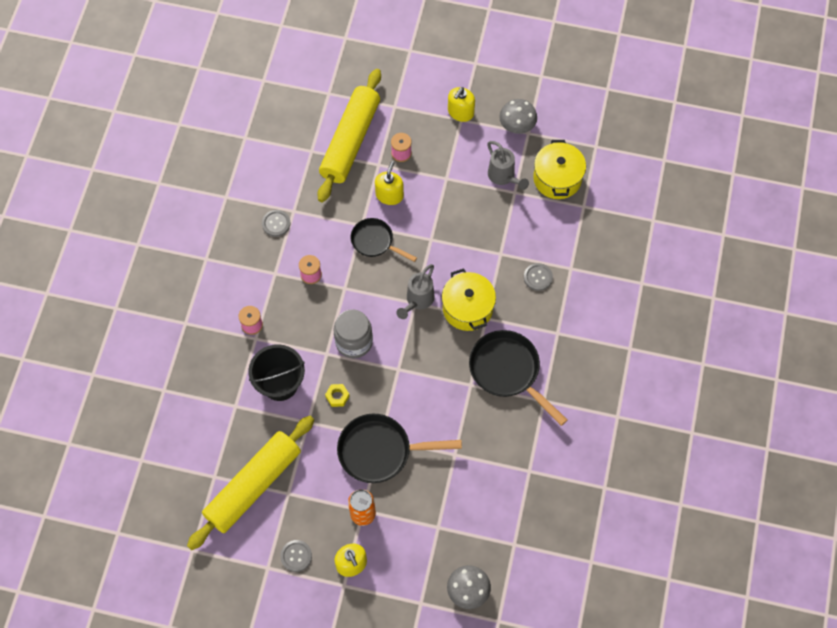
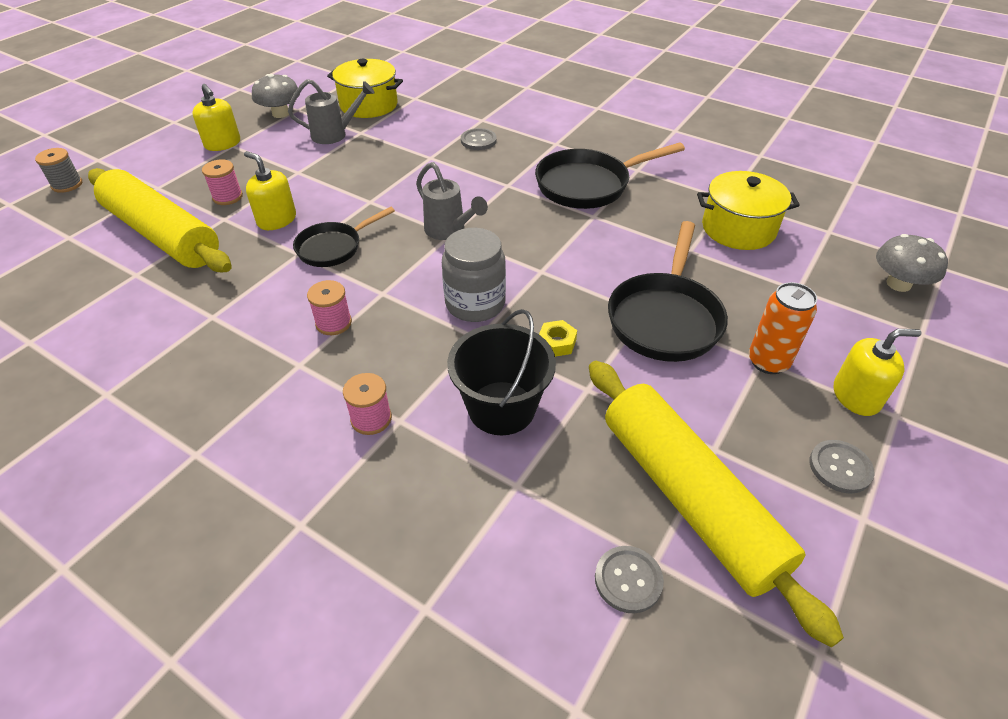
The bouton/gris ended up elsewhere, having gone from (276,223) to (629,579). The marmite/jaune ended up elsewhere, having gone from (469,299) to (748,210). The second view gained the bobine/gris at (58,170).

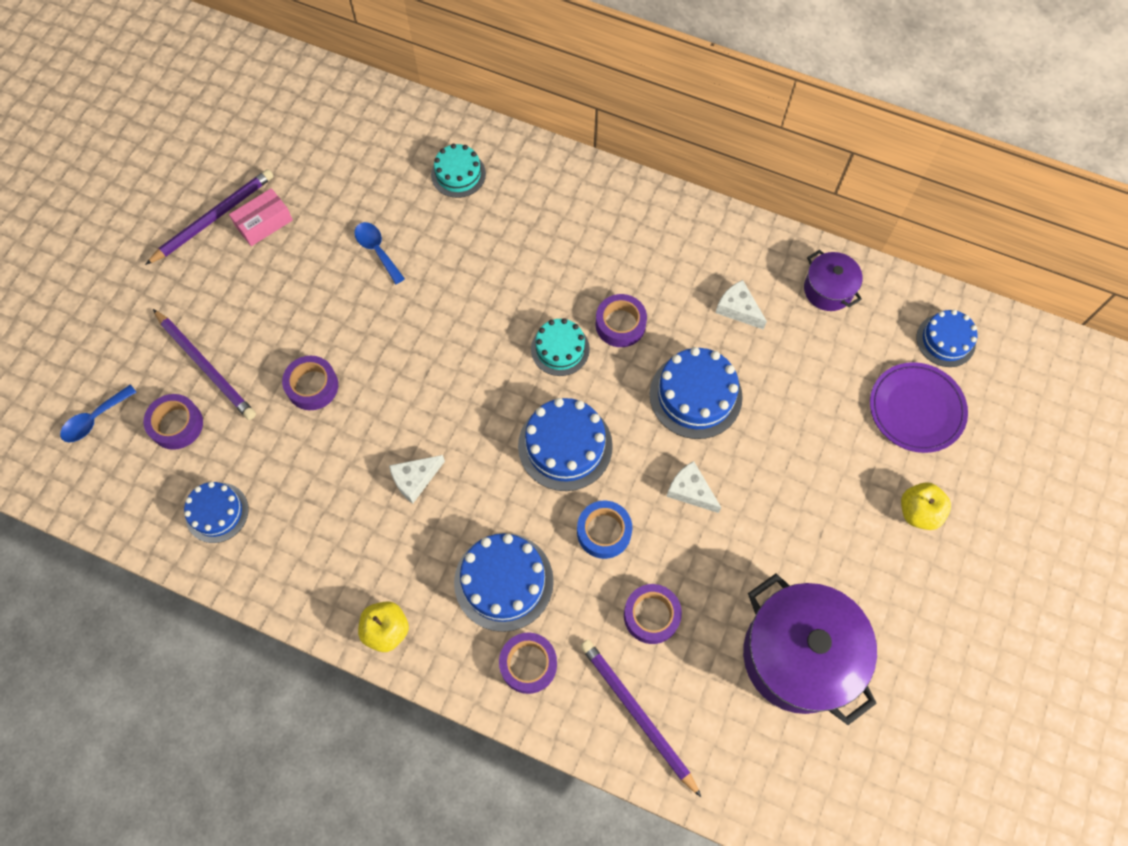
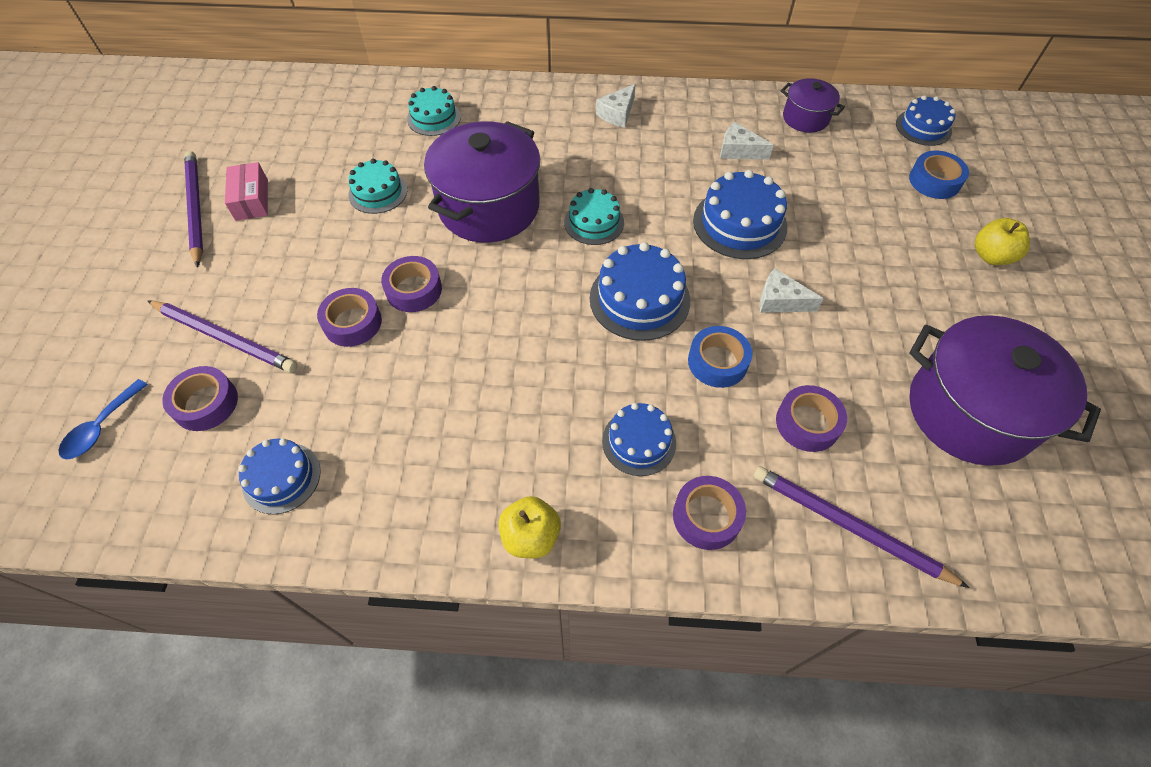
The crayon/violet at (209,217) ended up facing another way, 45 degrees counterclockwise from before. The boîte/rose at (261,217) ended up facing another way, 45 degrees counterclockwise from before. Where the cuillère/bleu stood at (379,253), the gâteau/turquoise came to stand at (377,186). The fromage/blanc ended up elsewhere, having gone from (417,479) to (616,105). The size of the gâteau/bleu at (504,582) changed by a factor of 0.65. The ruban adhésif/violet ended up elsewhere, having gone from (621,320) to (411,284). Where the assiette/violet stood at (919,407), the ruban adhésif/bleu came to stand at (939,174). The second view gained the marmite/violet at (482,182).

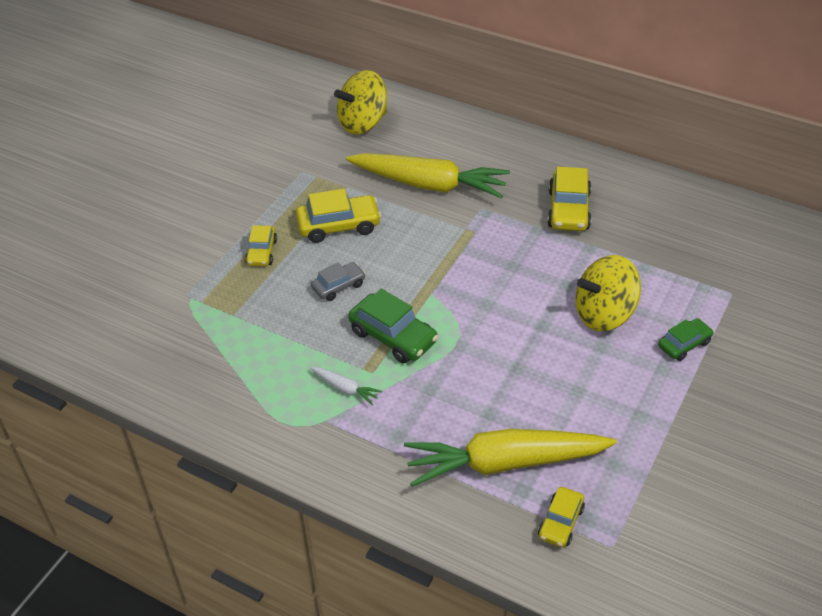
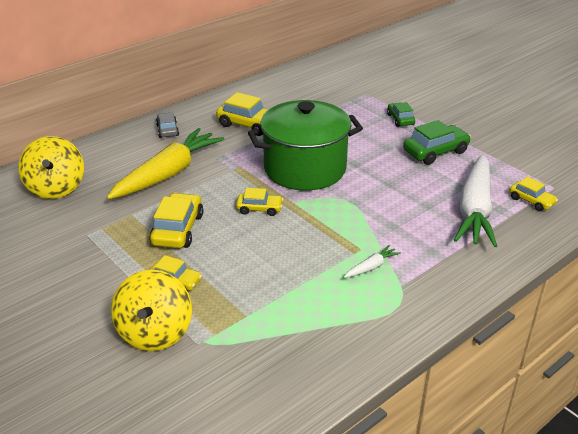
The voiture/gris ended up elsewhere, having gone from (338,281) to (167,125). The voiture/vert ended up elsewhere, having gone from (393,326) to (437,142). What was the carotte/jaune at (510,458) turned into the carotte/blanc at (475,200). The toupie/jaune ended up elsewhere, having gone from (608,293) to (151,310). The second view gained the voiture/jaune at (259,202). The second view gained the marmite/vert at (305,145).

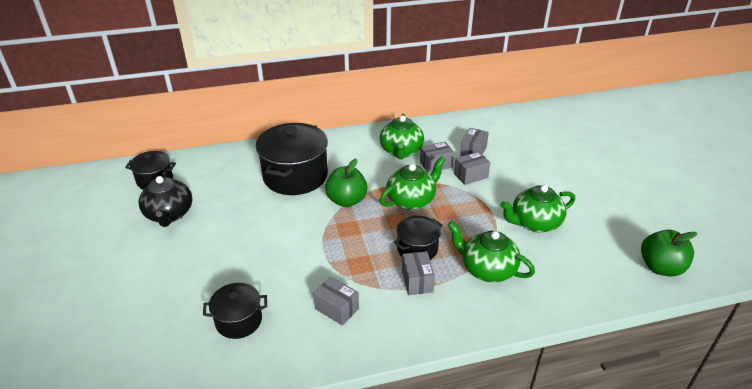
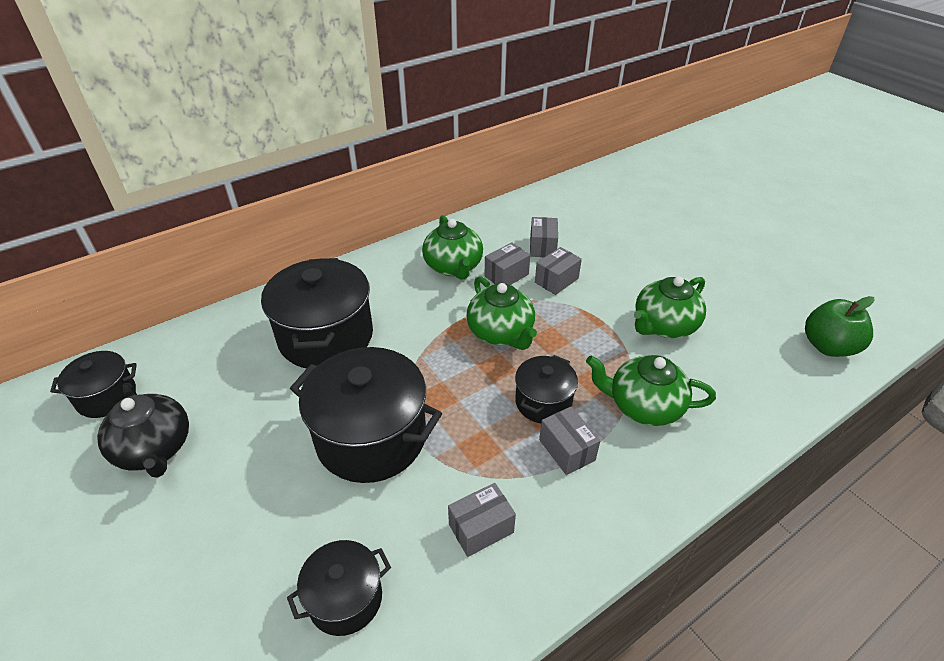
The boîte/gris at (336,301) ended up facing another way, 45 degrees counterclockwise from before. The second view lost the pomme/vert at (346,183). The théière/vert at (413,183) ended up facing another way, 120 degrees clockwise from before. The second view gained the marmite/noir at (366,415).

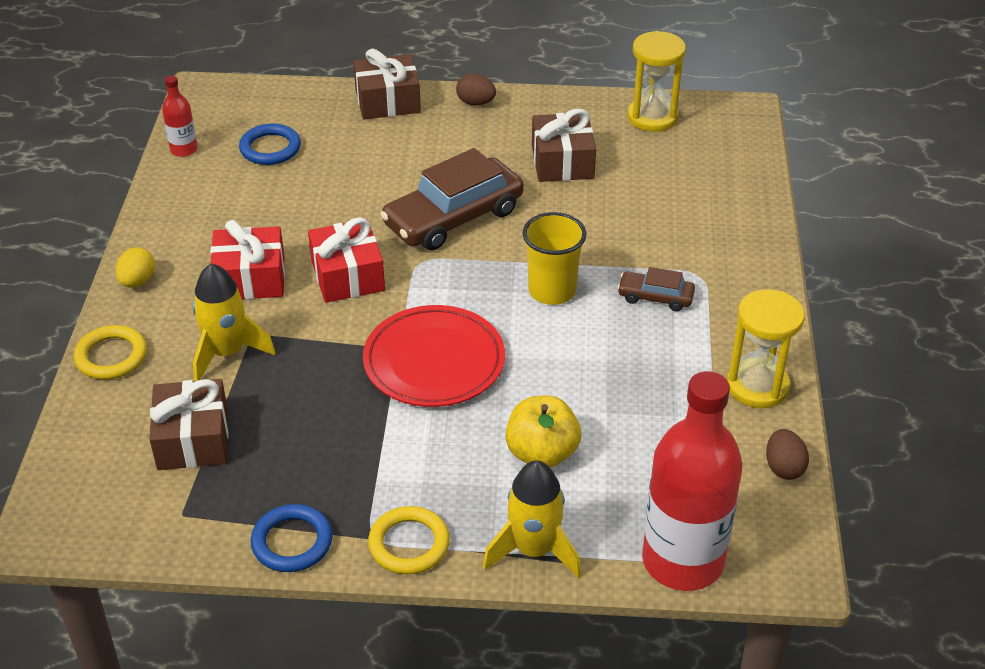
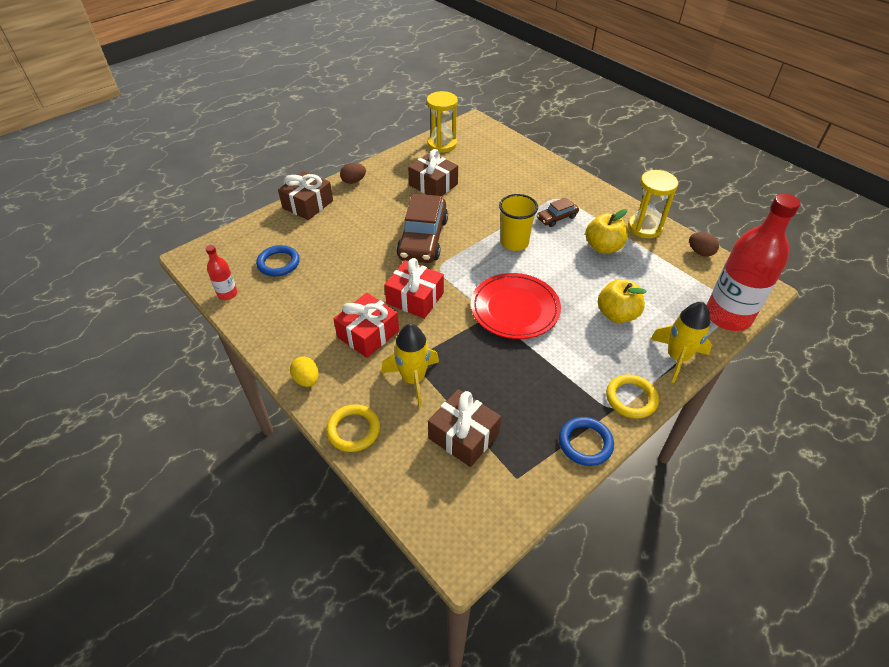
The second view gained the pomme/jaune at (606,231).

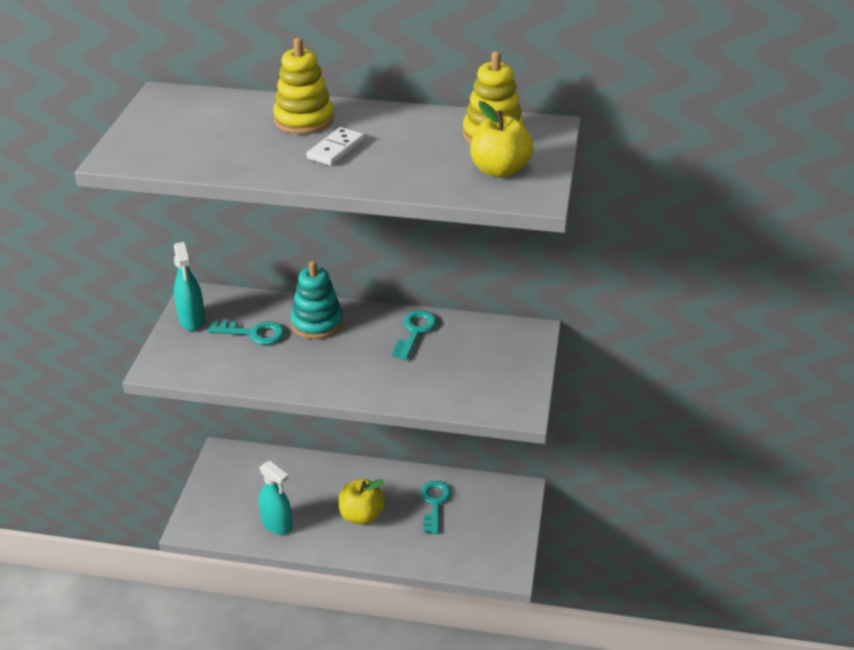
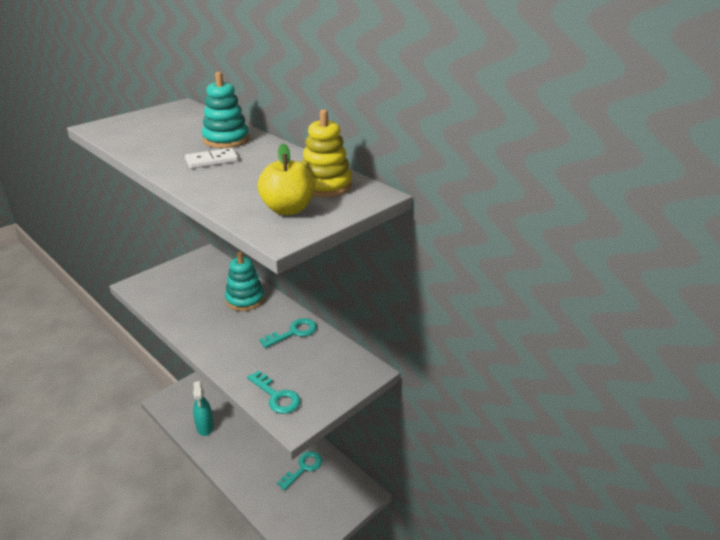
The second view lost the vaporisateur/turquoise at (189,286). The clé/turquoise ended up elsewhere, having gone from (246,333) to (273,392). What was the jouet à empiler/jaune at (303,86) turned into the jouet à empiler/turquoise at (225,110). The second view lost the pomme/jaune at (362,502).

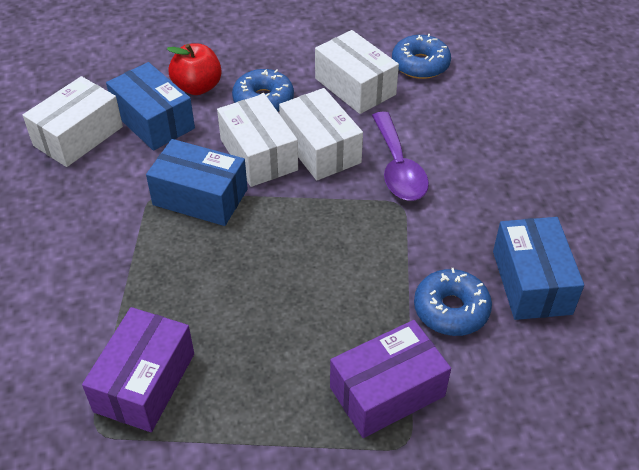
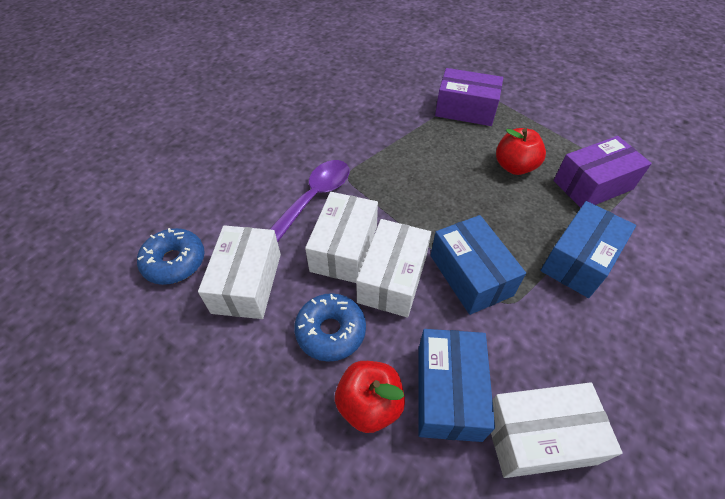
The second view lost the beignet/bleu at (453,302). The boîte/bleu ended up elsewhere, having gone from (538,268) to (588,249). The second view gained the pomme/rouge at (521,151).

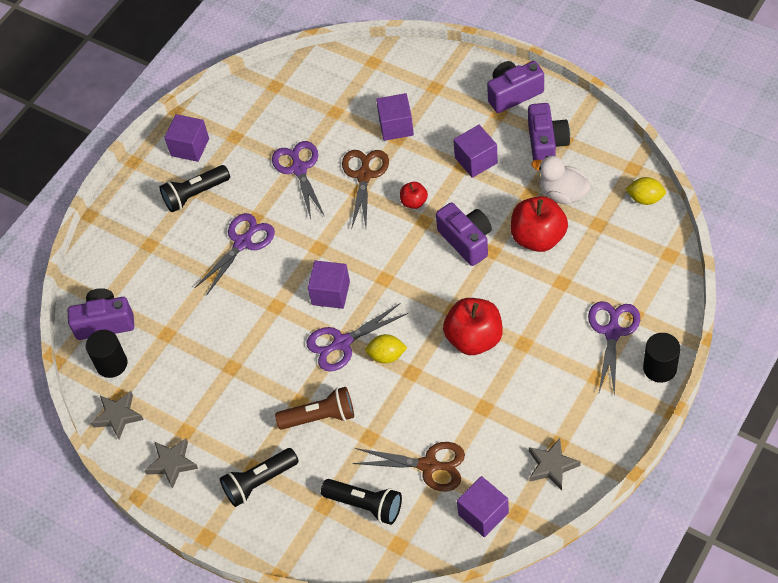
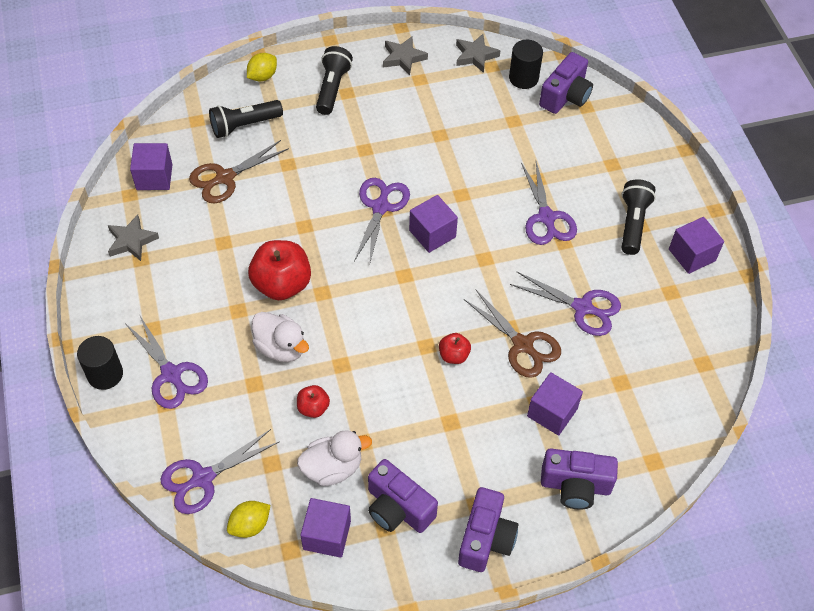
The second view lost the lampe de poche/marron at (314,408). The citron/jaune ended up elsewhere, having gone from (386,349) to (262,67). The appareil photo/violet ended up elsewhere, having gone from (464,234) to (579,479). The cube/violet ended up elsewhere, having gone from (475,151) to (326,528). The size of the pomme/rouge at (539,224) changed by a factor of 0.50. The second view gained the ciseaux/violet at (220,471). The second view gained the canard/blanc at (280,337).

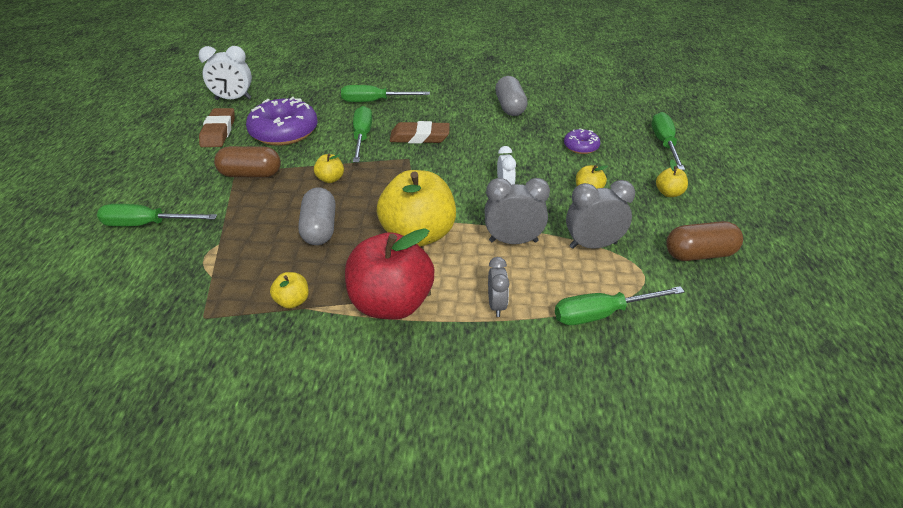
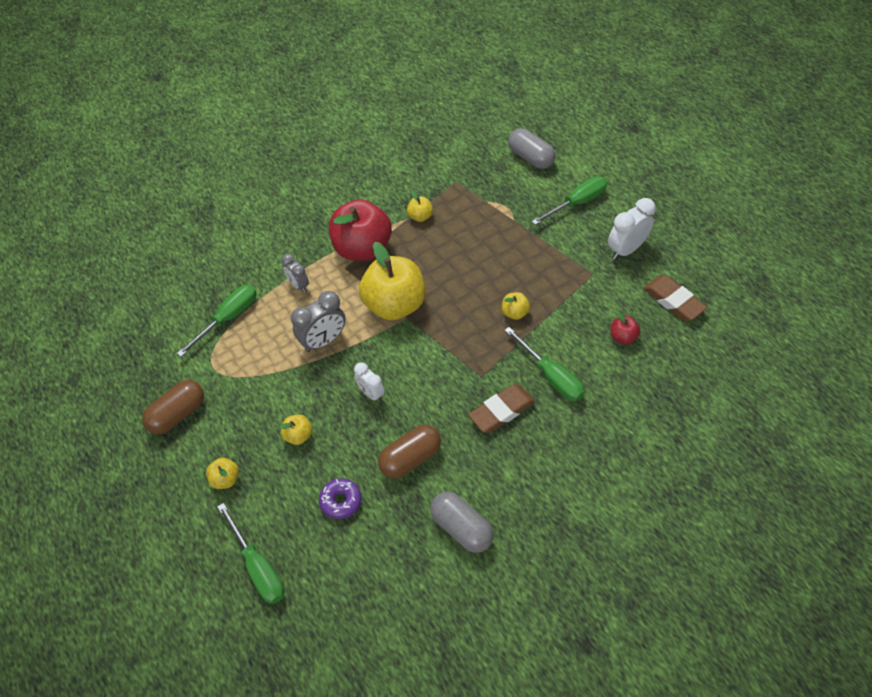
The réveil/blanc ended up elsewhere, having gone from (225,73) to (632,229). The gélule/marron ended up elsewhere, having gone from (247,161) to (409,451). Where the beignet/violet stood at (282,121), the pomme/rouge came to stand at (625,328). The gélule/gris ended up elsewhere, having gone from (317,216) to (531,148). The second view lost the tournevis/vert at (385,93). The second view lost the réveil/gris at (600,214).

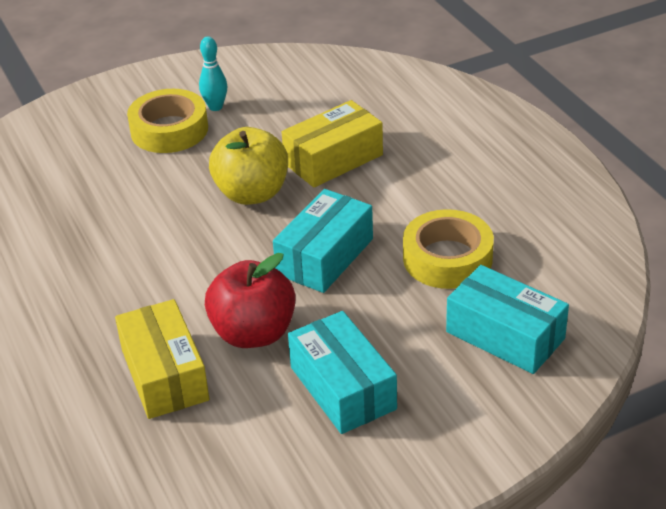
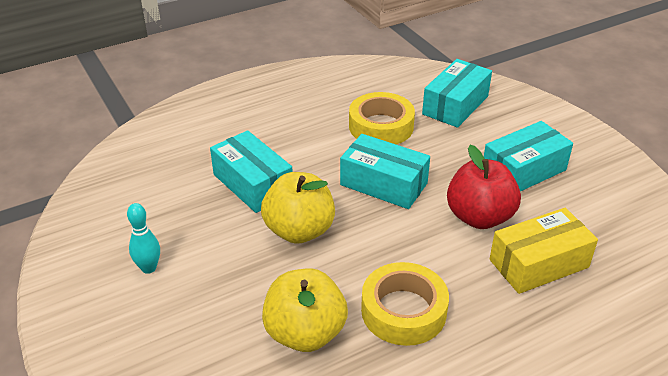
The ruban adhésif/jaune ended up elsewhere, having gone from (167,121) to (405,304). What was the boîte/jaune at (332,144) turned into the boîte/turquoise at (251,171). The second view gained the pomme/jaune at (305,310).

